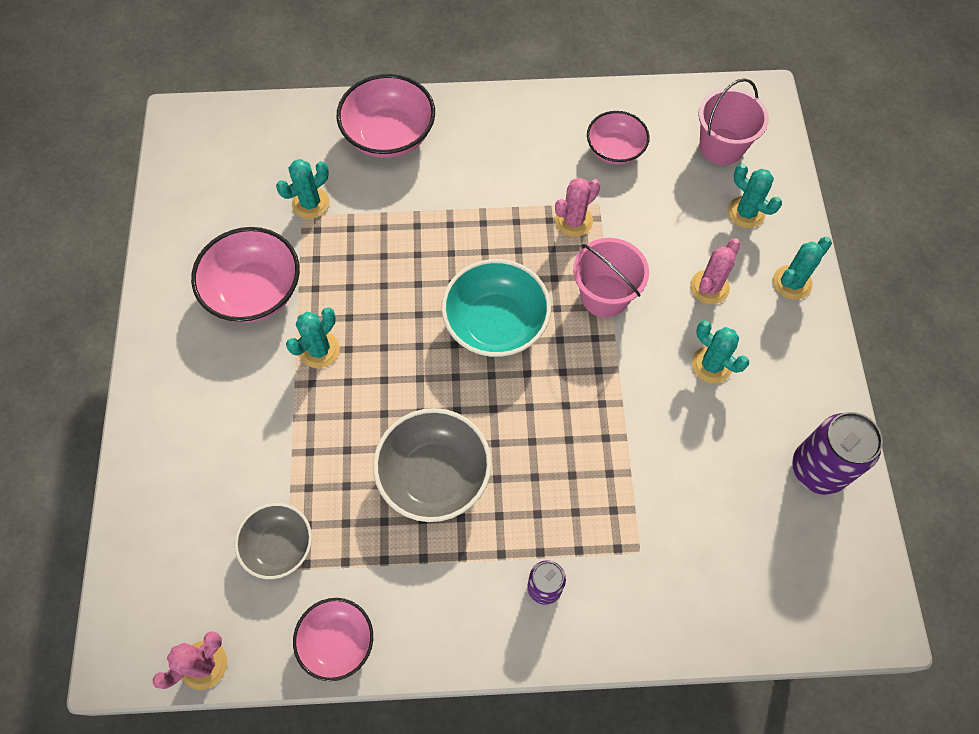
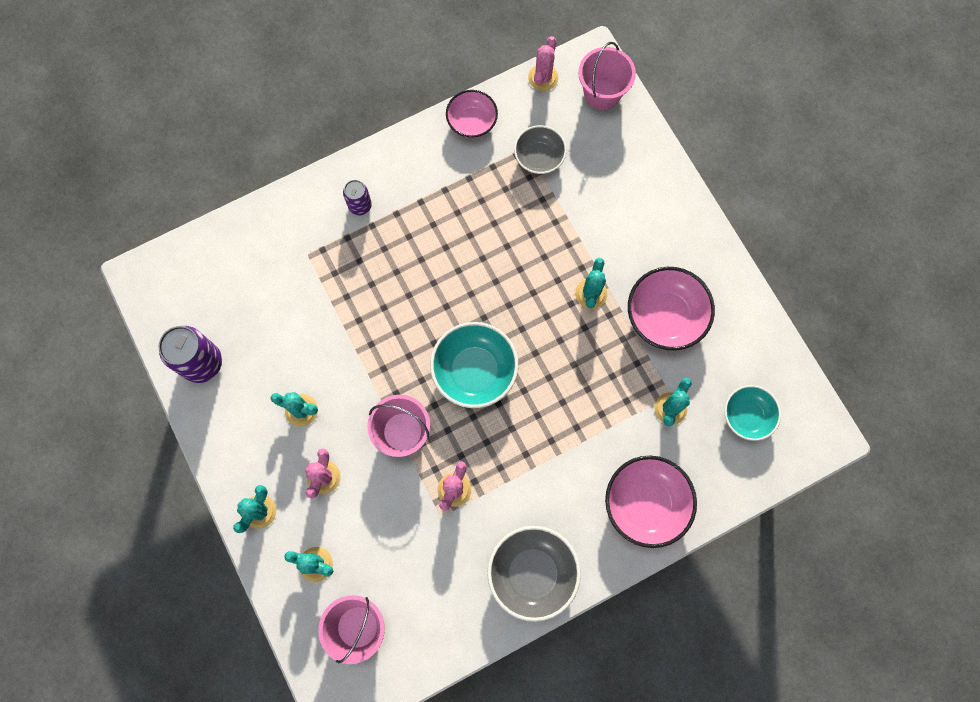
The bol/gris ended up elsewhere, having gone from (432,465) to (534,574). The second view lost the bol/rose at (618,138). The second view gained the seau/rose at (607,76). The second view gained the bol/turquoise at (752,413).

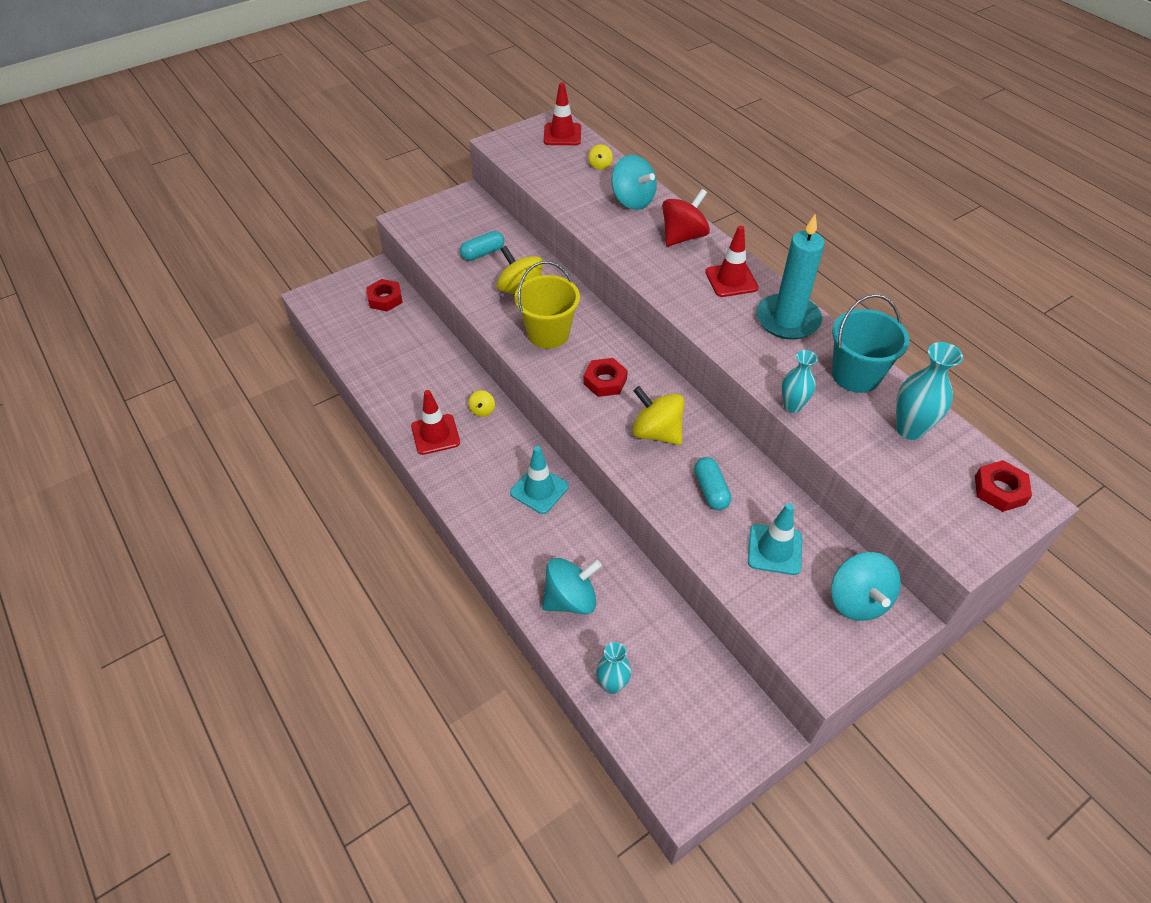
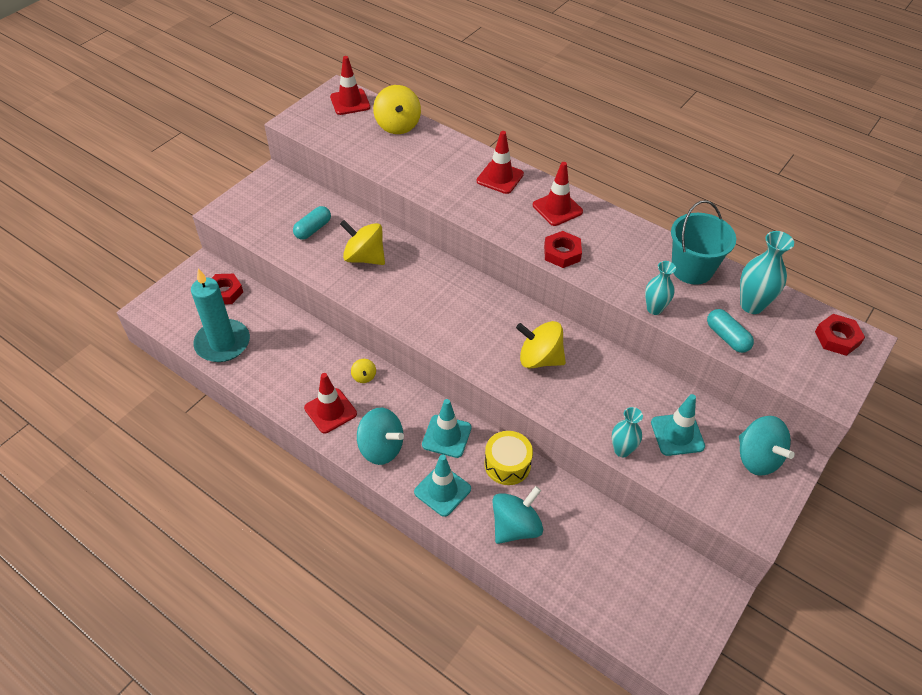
The second view lost the seau/jaune at (547,305). The écrou/rouge ended up elsewhere, having gone from (606,377) to (563,249). The size of the toupie/jaune at (600,157) changed by a factor of 2.09. The vase/turquoise ended up elsewhere, having gone from (614,668) to (627,432). The toupie/turquoise ended up elsewhere, having gone from (634,182) to (380,436). Where the toupie/rouge stood at (686,218), the cône de chantier/rouge came to stand at (500,162). The gélule/turquoise ended up elsewhere, having gone from (712,483) to (730,331). The bougie/turquoise ended up elsewhere, having gone from (790,277) to (220,315). The second view gained the cône de chantier/turquoise at (442,486). The second view gained the tambour/jaune at (508,458).

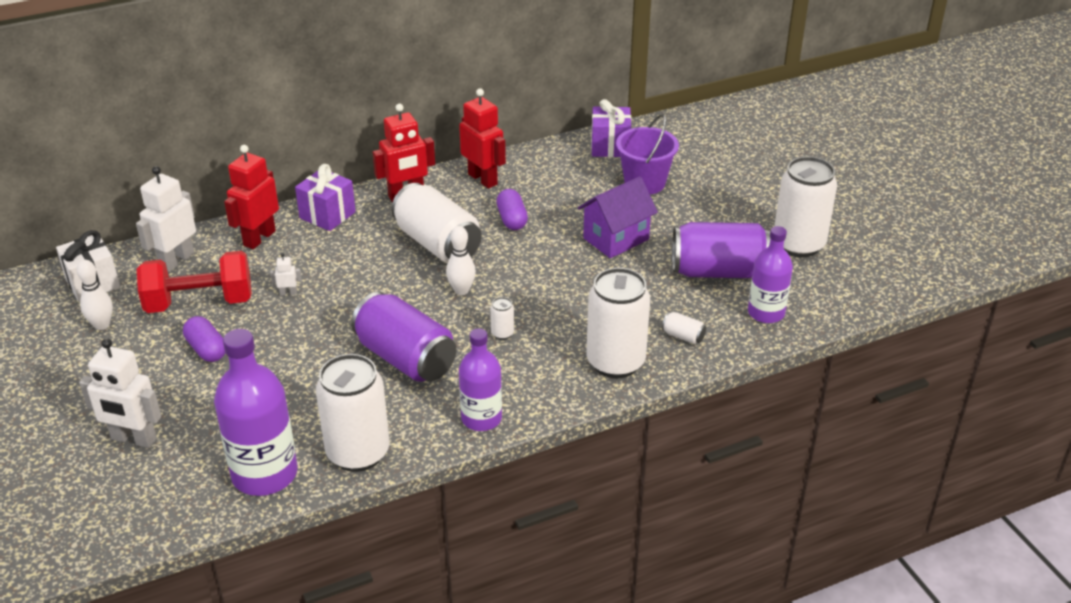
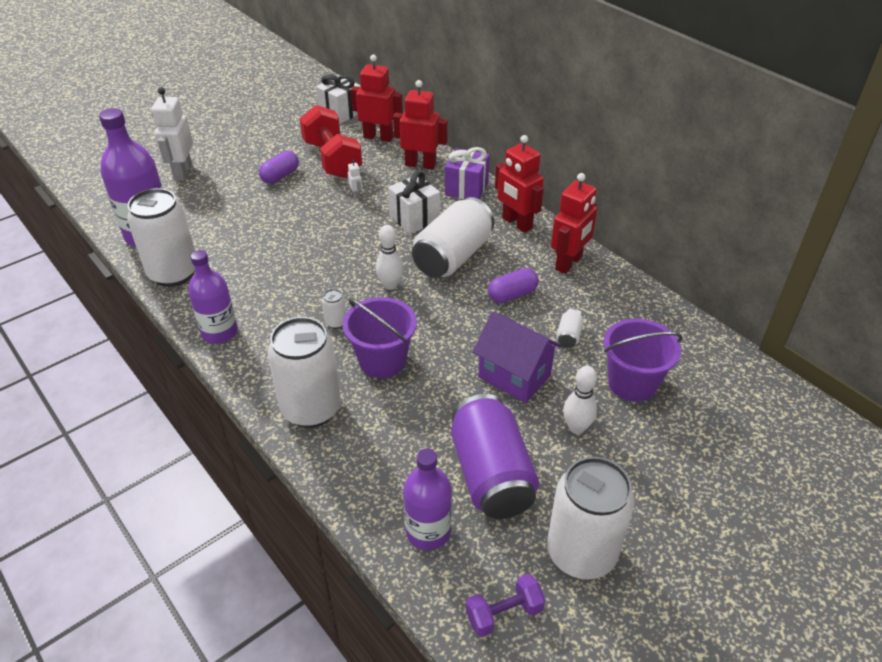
The quille/blanc ended up elsewhere, having gone from (94,295) to (580,400). What was the robot/blanc at (166,219) turned into the robot/rouge at (377,98). The second view lost the canette/violet at (404,337). The second view lost the cadeau/violet at (611,128). The canette/blanc ended up elsewhere, having gone from (684,328) to (570,328). The second view gained the seau/violet at (380,337). The second view gained the cadeau/blanc at (414,202). The second view gained the haltère/violet at (505,605).

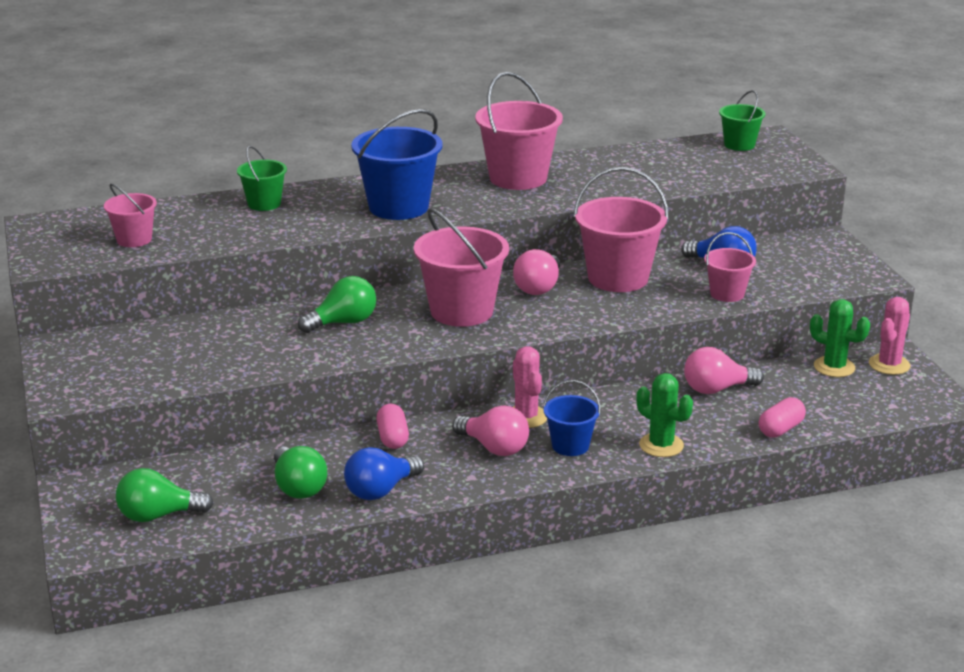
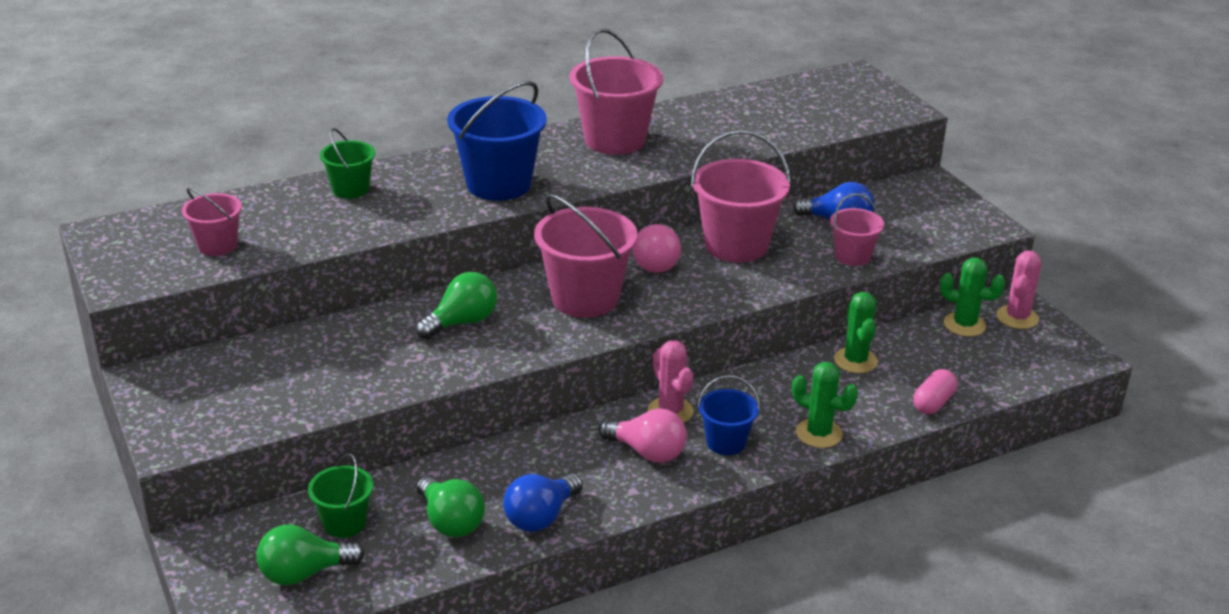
The second view lost the gélule/rose at (392,426). Where the ampoule/rose stood at (724,370), the cactus/vert came to stand at (856,332). The seau/vert ended up elsewhere, having gone from (742,120) to (340,496).

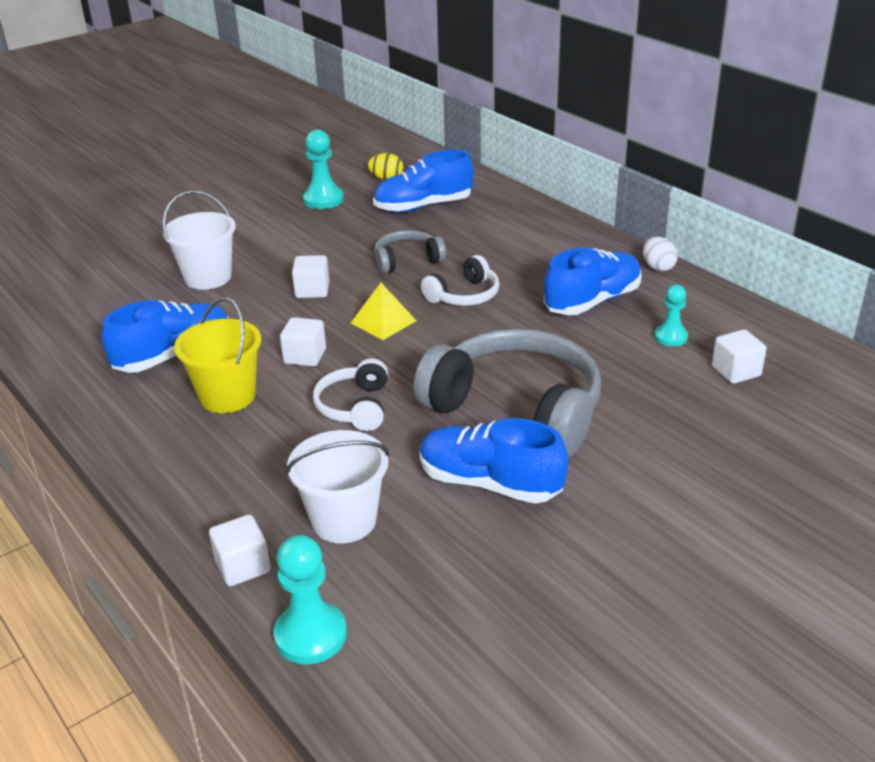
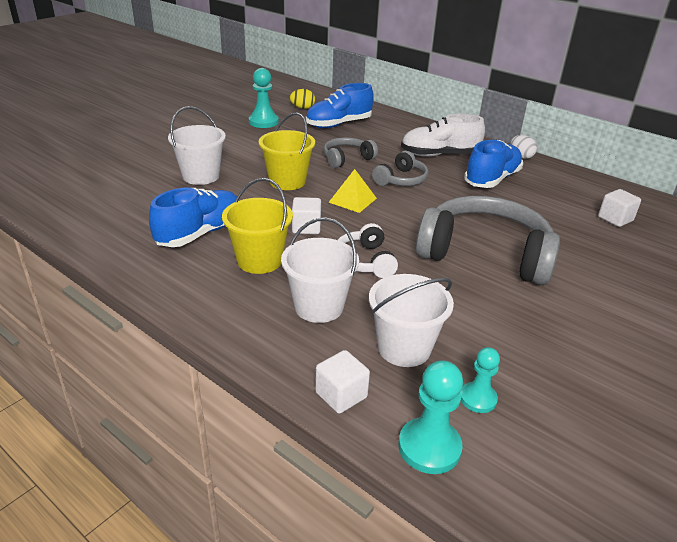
Where the cube/blanc stood at (310,276), the seau/jaune came to stand at (287,151). The second view lost the chaussure/bleu at (494,461). What was the casque audio/blanc at (460,280) turned into the casque audio/gris at (400,168). The pion/turquoise ended up elsewhere, having gone from (671,315) to (480,380). The second view gained the seau/blanc at (320,270). The second view gained the chaussure/blanc at (443,135).

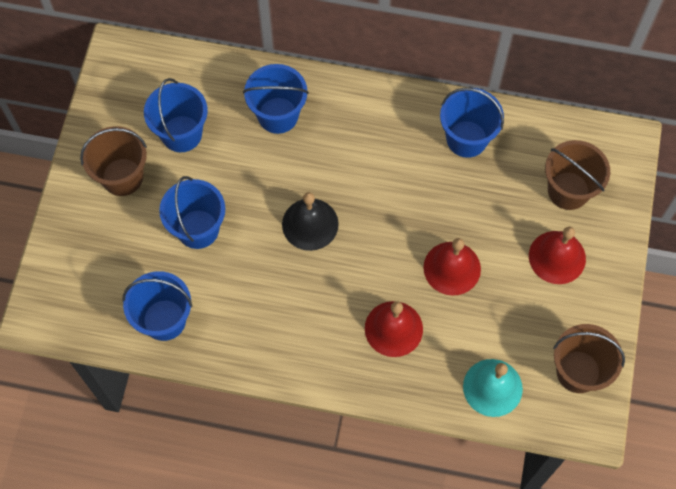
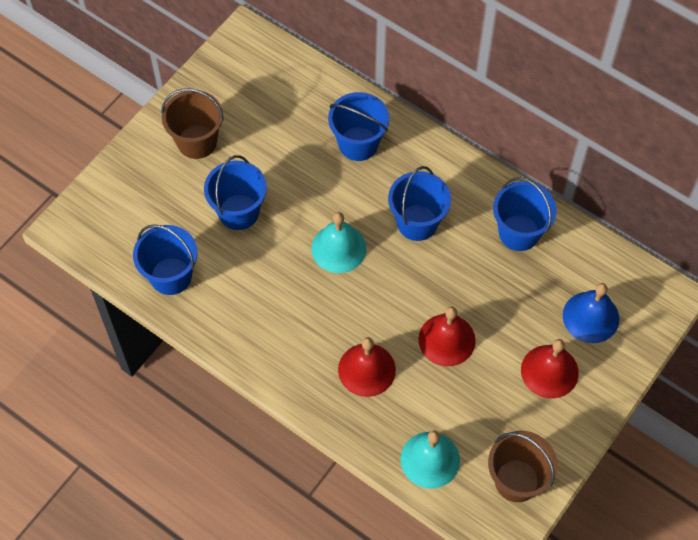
The seau/bleu ended up elsewhere, having gone from (176,115) to (419,203). What was the cloche/noir at (310,221) turned into the cloche/turquoise at (339,242). Where the seau/marron stood at (577,175), the cloche/bleu came to stand at (591,313).

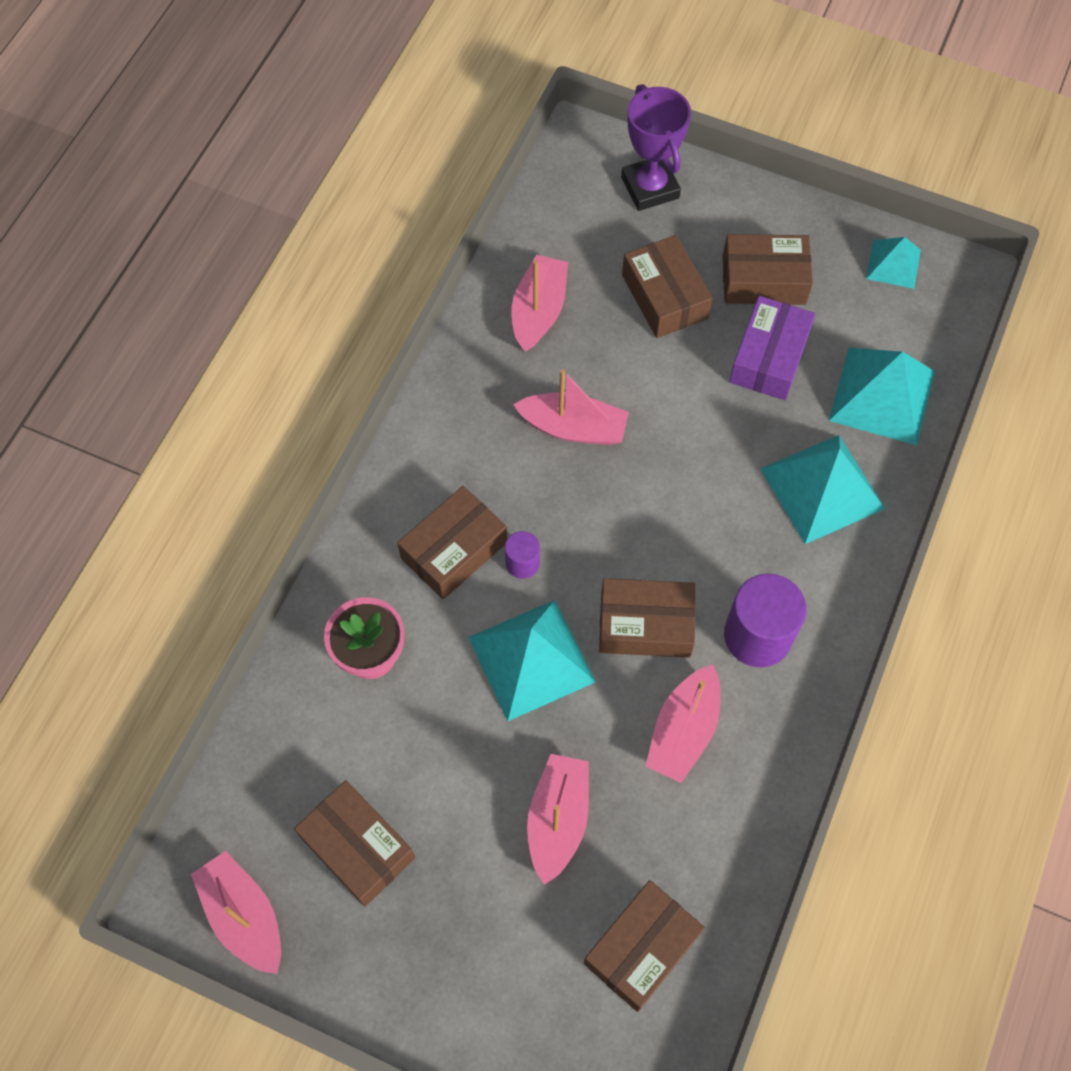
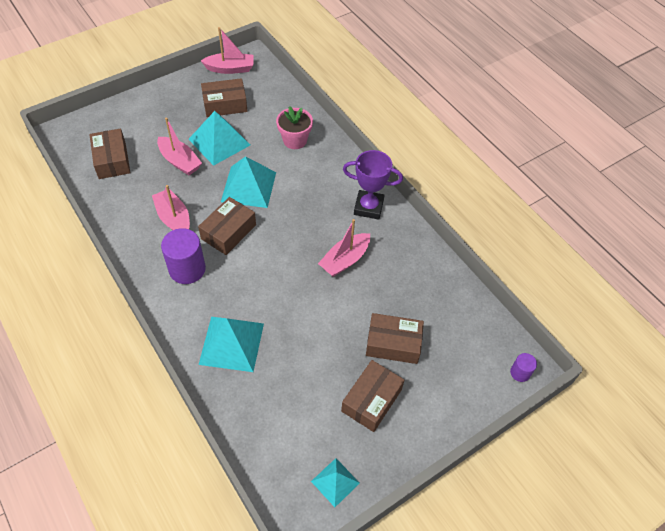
The second view lost the boîte/marron at (452,542). The cylindre/violet ended up elsewhere, having gone from (522,555) to (523,367). The second view lost the bateau/rose at (540,303). The trophée/violet ended up elsewhere, having gone from (656,147) to (373,185). The second view lost the boîte/violet at (772,348). The pyramide/turquoise ended up elsewhere, having gone from (882,396) to (219,138).

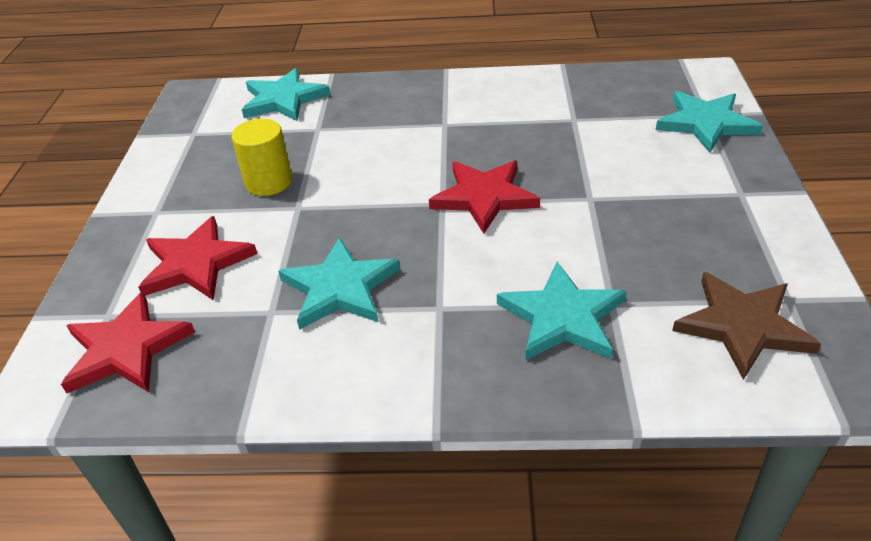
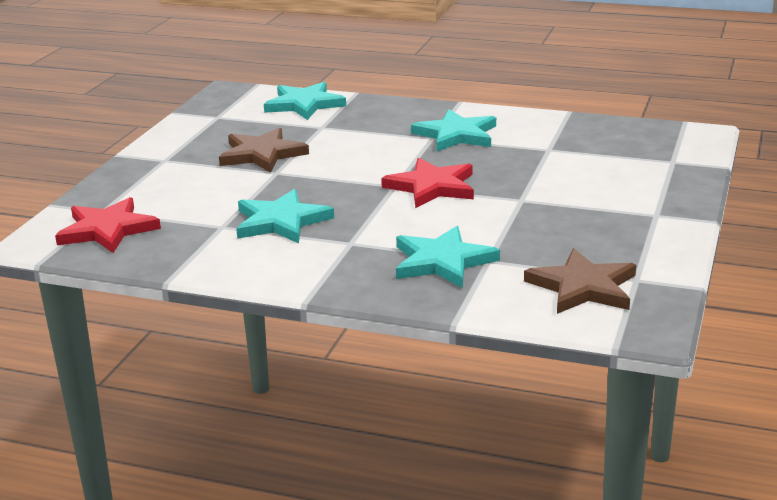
The second view lost the étoile/rouge at (198,258). Where the cylindre/jaune stood at (261,157), the étoile/marron came to stand at (264,150). The étoile/turquoise ended up elsewhere, having gone from (709,122) to (453,130).

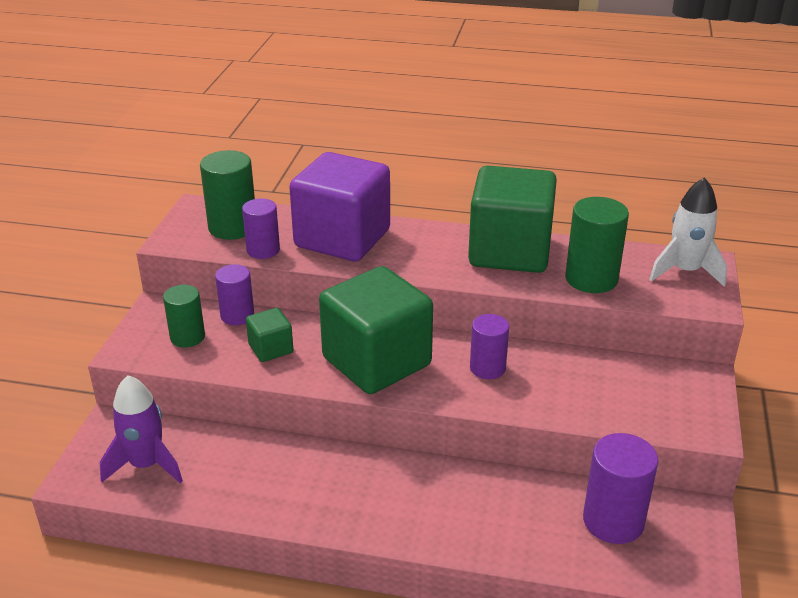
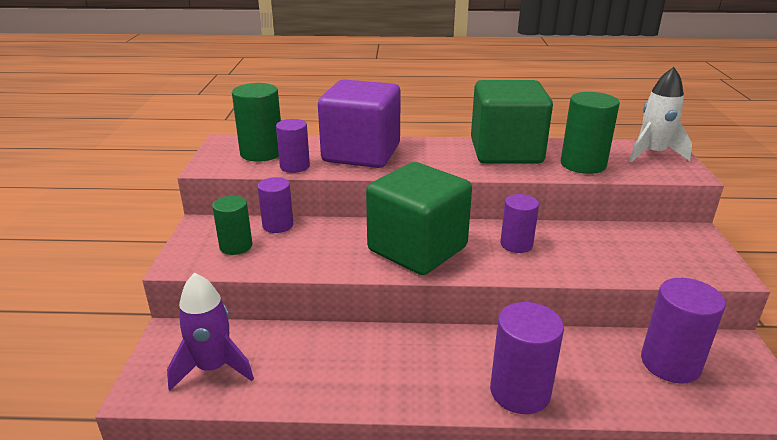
The second view lost the cube/vert at (270,335). The second view gained the cylindre/violet at (527,358).

